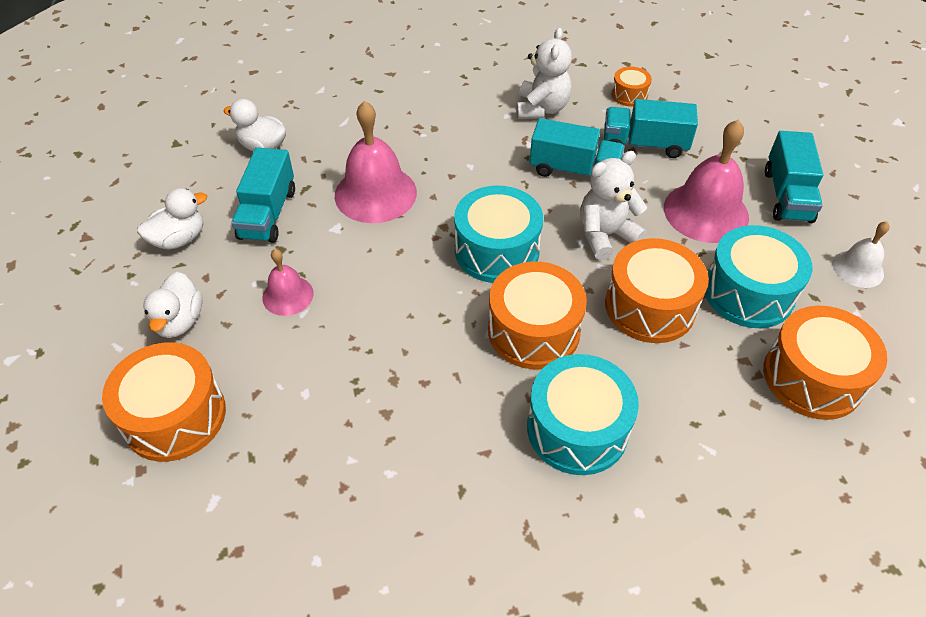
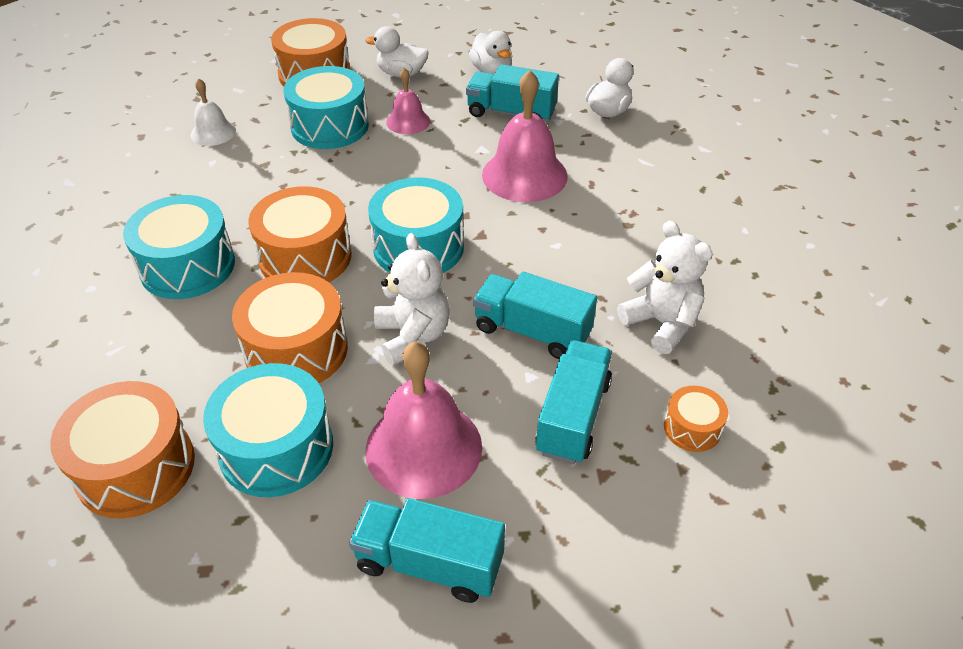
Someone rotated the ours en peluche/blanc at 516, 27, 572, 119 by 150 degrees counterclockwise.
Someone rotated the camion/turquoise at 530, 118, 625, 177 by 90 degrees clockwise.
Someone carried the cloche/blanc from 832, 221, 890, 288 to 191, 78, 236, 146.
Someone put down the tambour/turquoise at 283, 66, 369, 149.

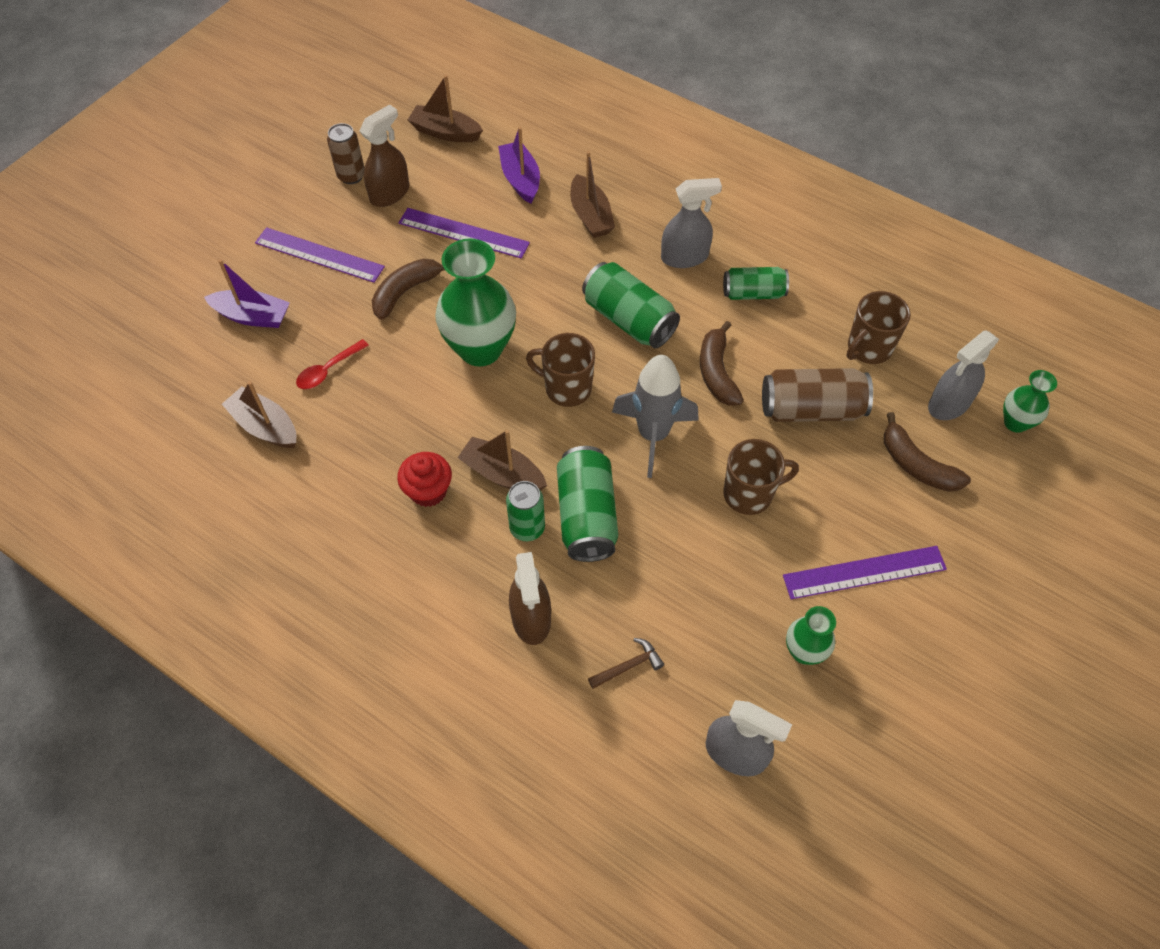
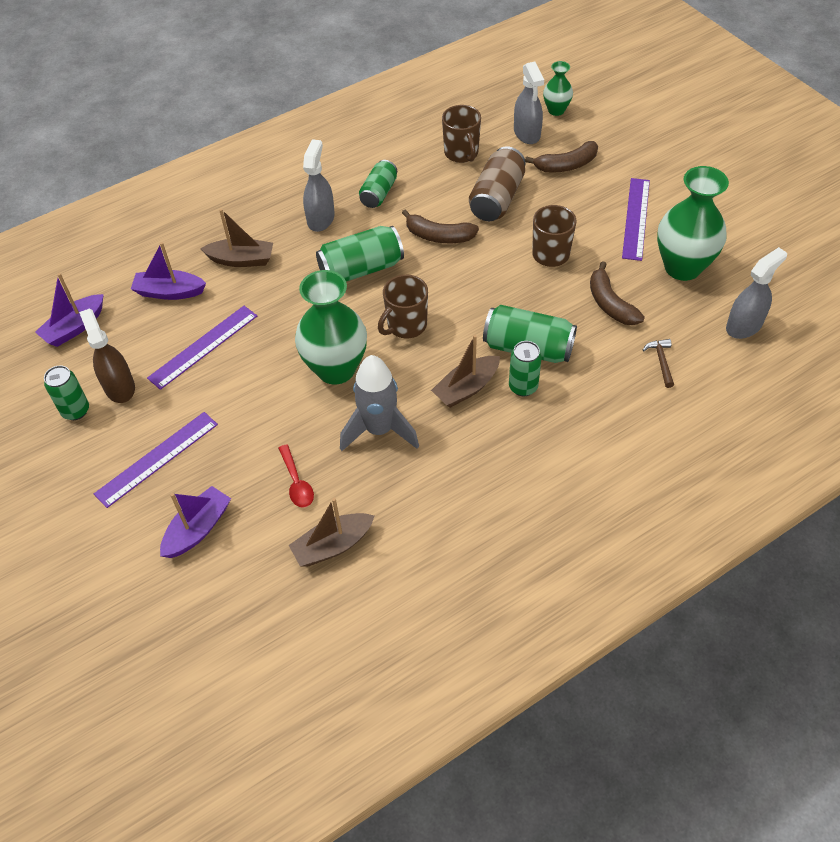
Someone repainted the canette/marron at 327, 123, 364, 184, which became the canette/vert at 44, 365, 89, 420.
Someone carried the banane/marron from 372, 259, 446, 320 to 590, 261, 645, 325.
Someone took away the muffin/rouge at 397, 452, 452, 507.
Someone repainted the bateau/marron at 408, 75, 483, 142, which became the bateau/violet at 35, 273, 104, 347.
Someone took away the vaporisateur/marron at 509, 552, 551, 645.
Someone carried the fusée/gris from 612, 355, 699, 478 to 340, 355, 419, 451.
Someone scaled the vase/vert at 786, 606, 836, 665 by 1.93.

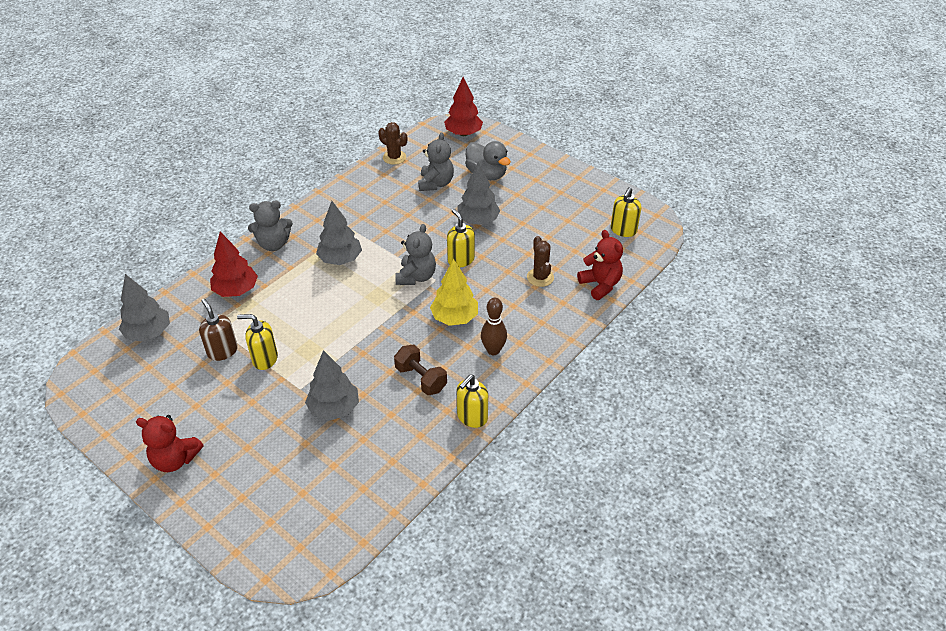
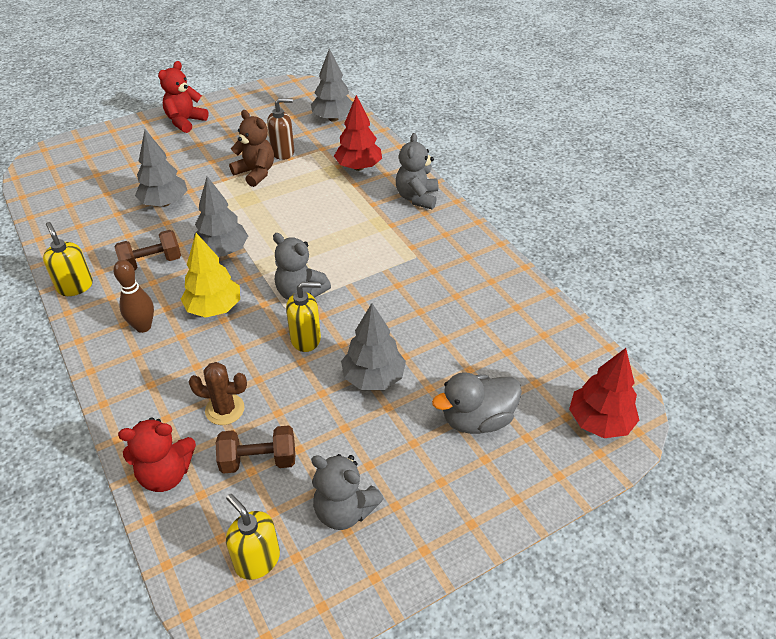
Someone swapped the distributeur de savon/jaune at 237, 314, 278, 370 for the ours en peluche/marron at 229, 110, 274, 187.
Someone carried the arbre/gris from 316, 201, 362, 265 to 194, 176, 248, 256.
Someone took away the cactus/marron at 378, 122, 407, 165.
Someone carried the ours en peluche/gris from 418, 132, 454, 191 to 311, 454, 384, 530.
Someone put down the haltère/marron at 216, 425, 295, 474.

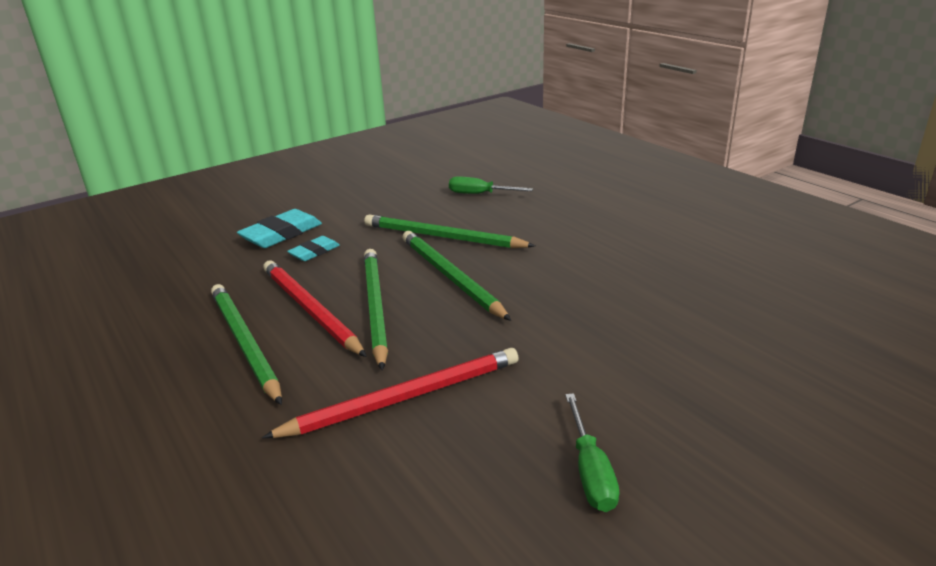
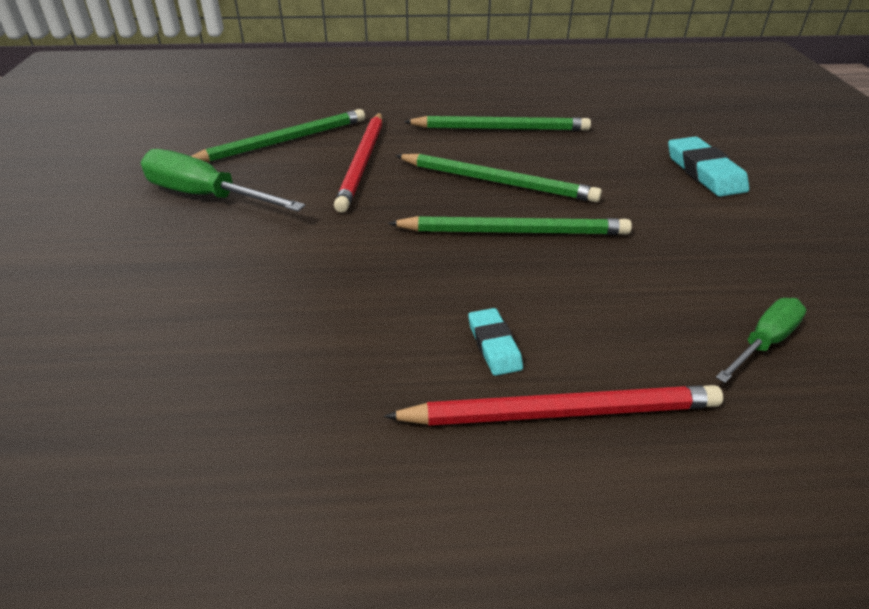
Someone carried the crayon/rouge from 263, 260, 367, 357 to 384, 385, 723, 426.
Someone carried the gomme/turquoise from 287, 236, 340, 261 to 468, 308, 523, 376.
Someone carried the crayon/vert from 364, 214, 535, 249 to 191, 109, 365, 162.
Someone scaled the tournevis/vert at 565, 393, 620, 512 by 1.65.

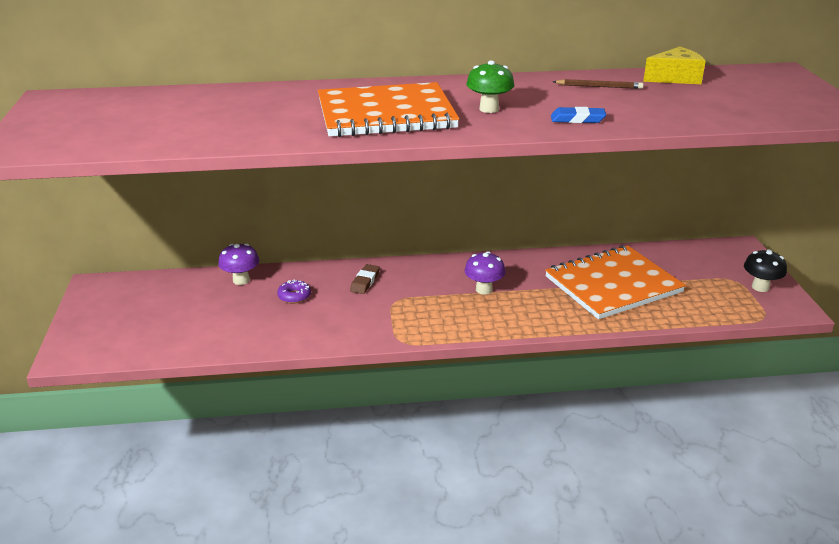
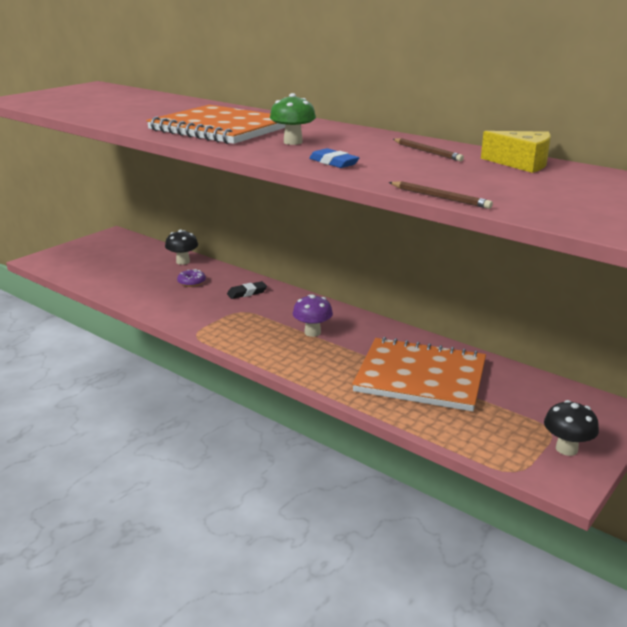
Someone repainted the champignon/violet at 218, 243, 259, 285, which became the champignon/noir at 165, 229, 198, 265.
Someone repainted the gomme/marron at 350, 264, 380, 294, which became the gomme/noir at 227, 281, 267, 299.
Someone put down the crayon/marron at 389, 181, 493, 209.

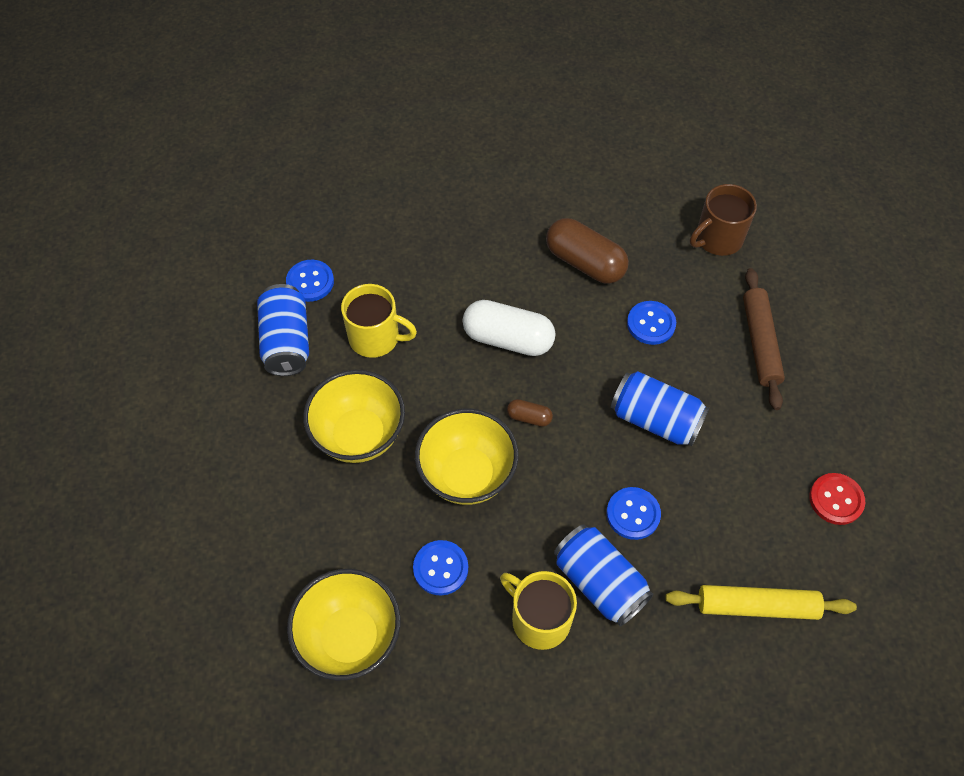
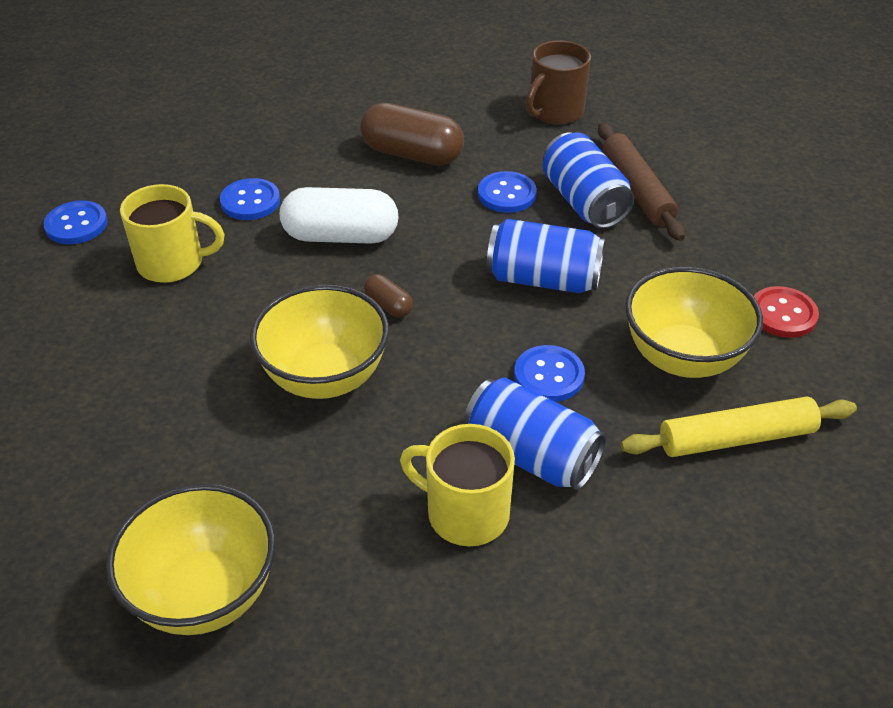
Someone carried the canette/bleu from 257, 284, 309, 376 to 543, 132, 634, 229.
Someone carried the bol/jaune from 303, 370, 405, 463 to 625, 267, 763, 378.
Someone carried the bouton/bleu from 413, 540, 468, 595 to 220, 178, 280, 220.
Someone rotated the gélule/marron at 507, 399, 553, 427 by 45 degrees clockwise.

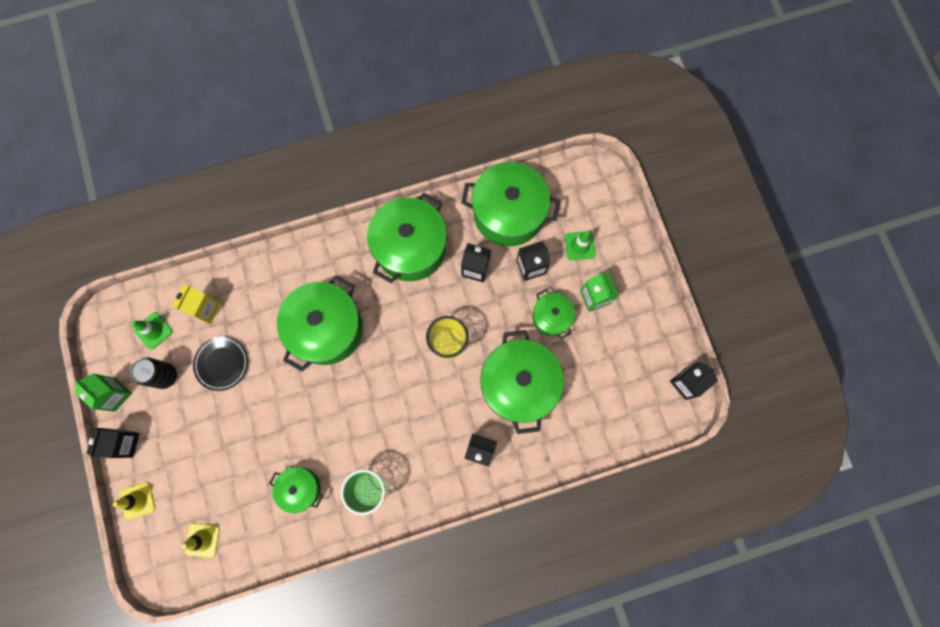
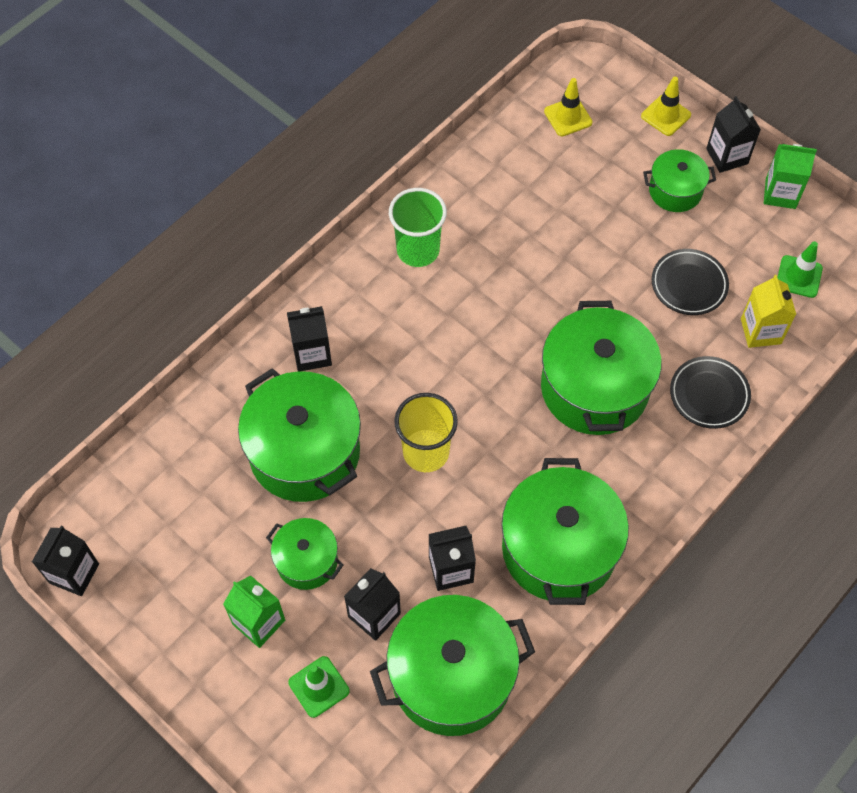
Someone took away the canette/noir at 130, 357, 177, 389.
Someone carried the marmite/vert from 269, 467, 323, 513 to 643, 149, 716, 212.
Someone put down the assiette/noir at 670, 356, 751, 429.

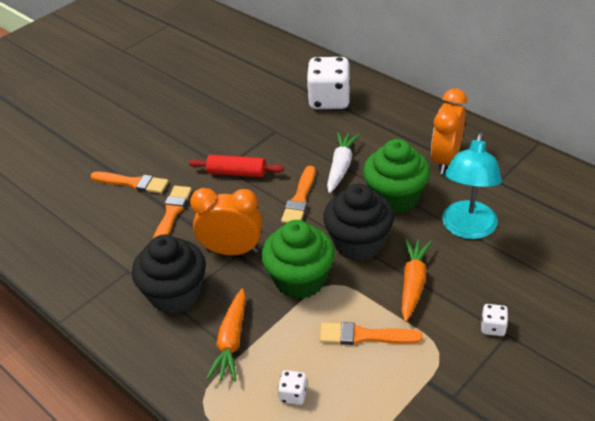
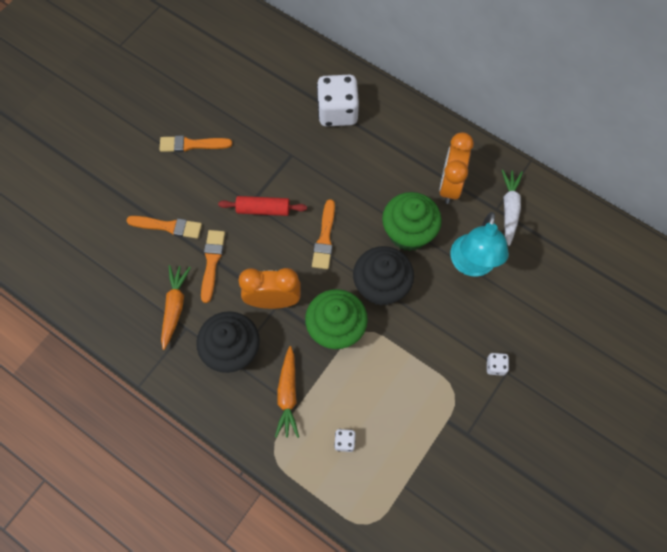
Someone carried the pinceau/orange from 320, 322, 423, 345 to 159, 135, 232, 152.
Someone carried the carotte/blanc from 327, 132, 360, 193 to 502, 170, 523, 246.
Someone carried the carotte/orange from 401, 238, 432, 322 to 161, 265, 191, 350.

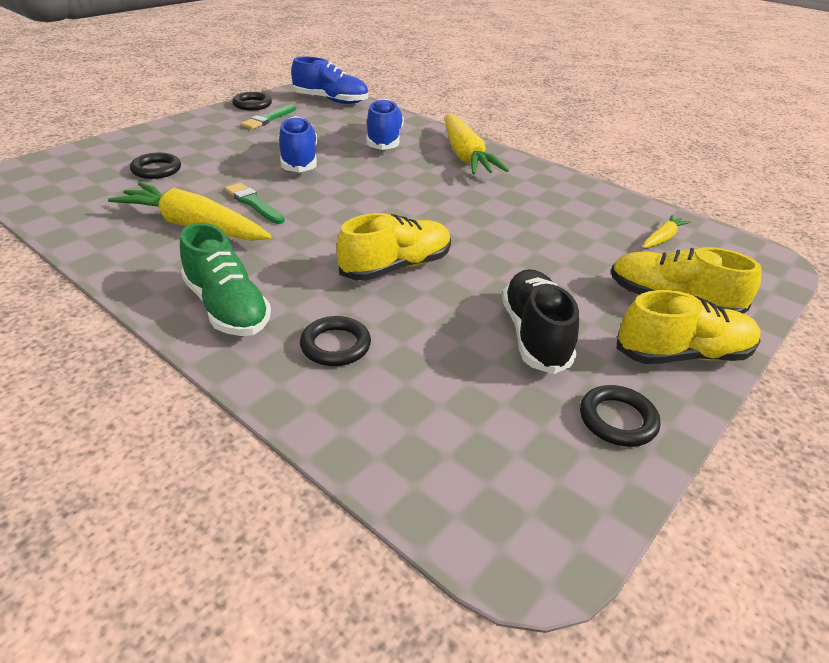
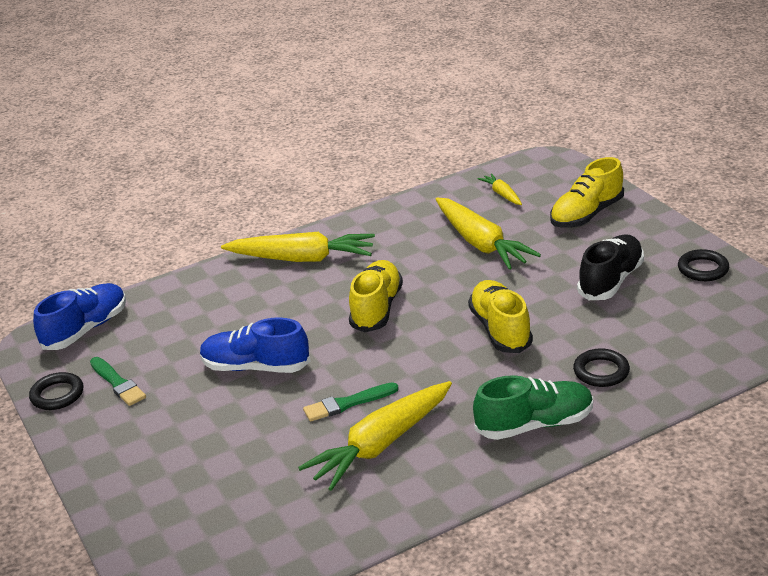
Someone took away the anneau/noir at 130, 153, 181, 179.
Someone took away the chaussure/bleu at 367, 98, 404, 150.
Someone rotated the chaussure/noir at 502, 269, 579, 374 by 105 degrees clockwise.
Someone carried the chaussure/jaune from 616, 290, 761, 364 to 349, 260, 403, 332.
Someone put down the carotte/jaune at 436, 197, 541, 270.

